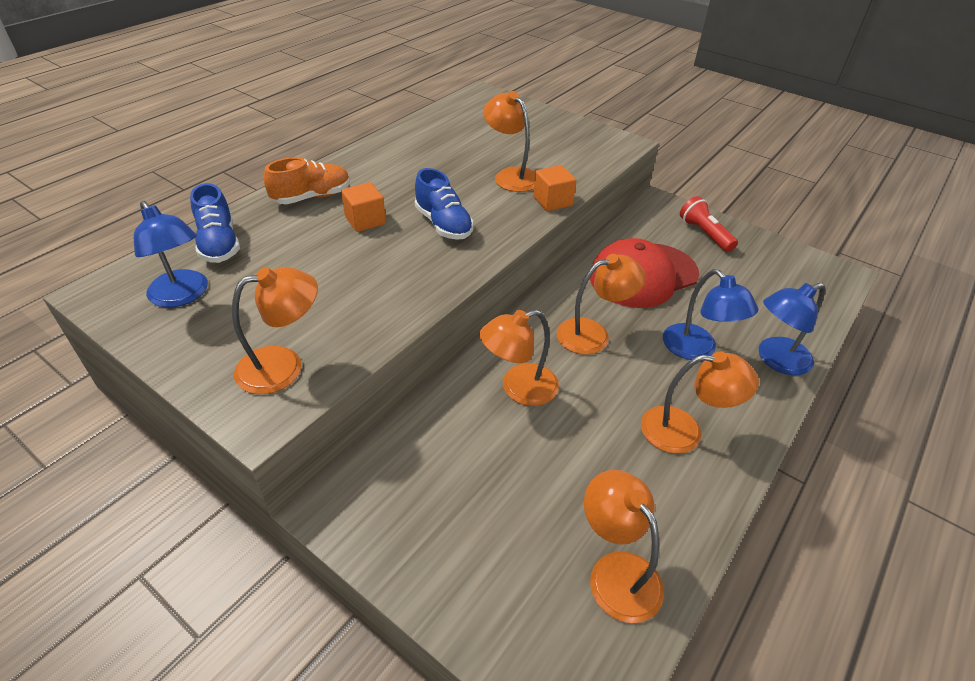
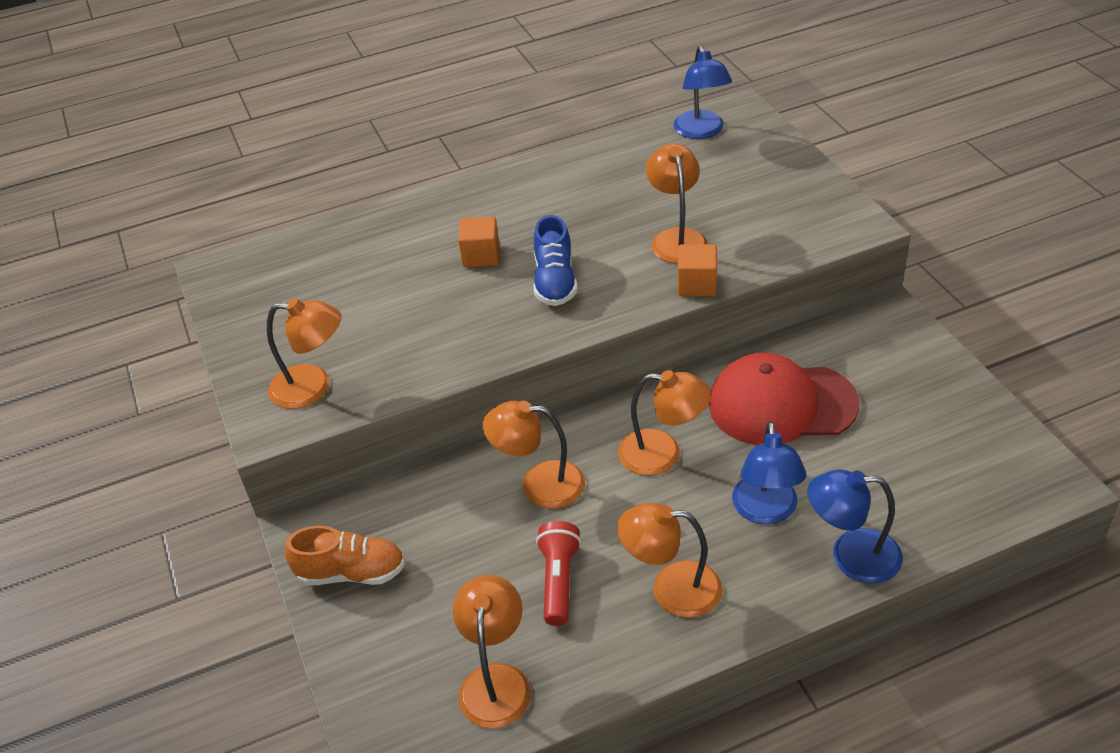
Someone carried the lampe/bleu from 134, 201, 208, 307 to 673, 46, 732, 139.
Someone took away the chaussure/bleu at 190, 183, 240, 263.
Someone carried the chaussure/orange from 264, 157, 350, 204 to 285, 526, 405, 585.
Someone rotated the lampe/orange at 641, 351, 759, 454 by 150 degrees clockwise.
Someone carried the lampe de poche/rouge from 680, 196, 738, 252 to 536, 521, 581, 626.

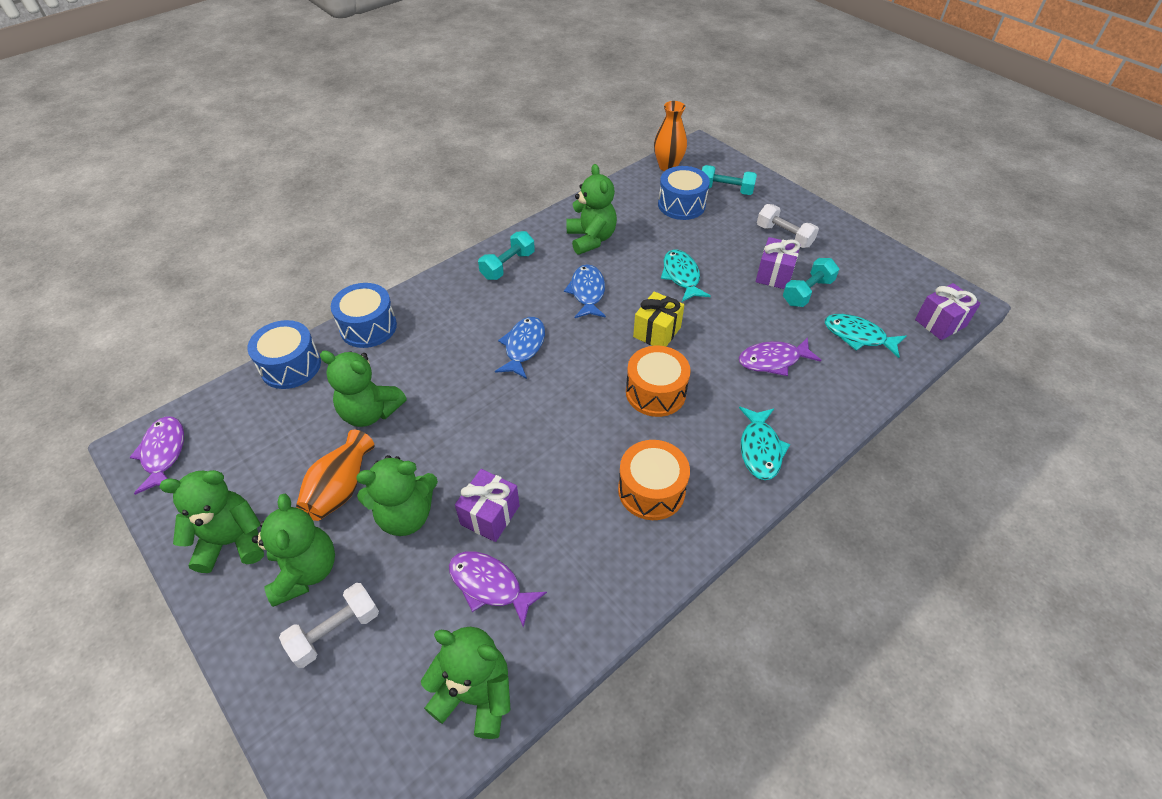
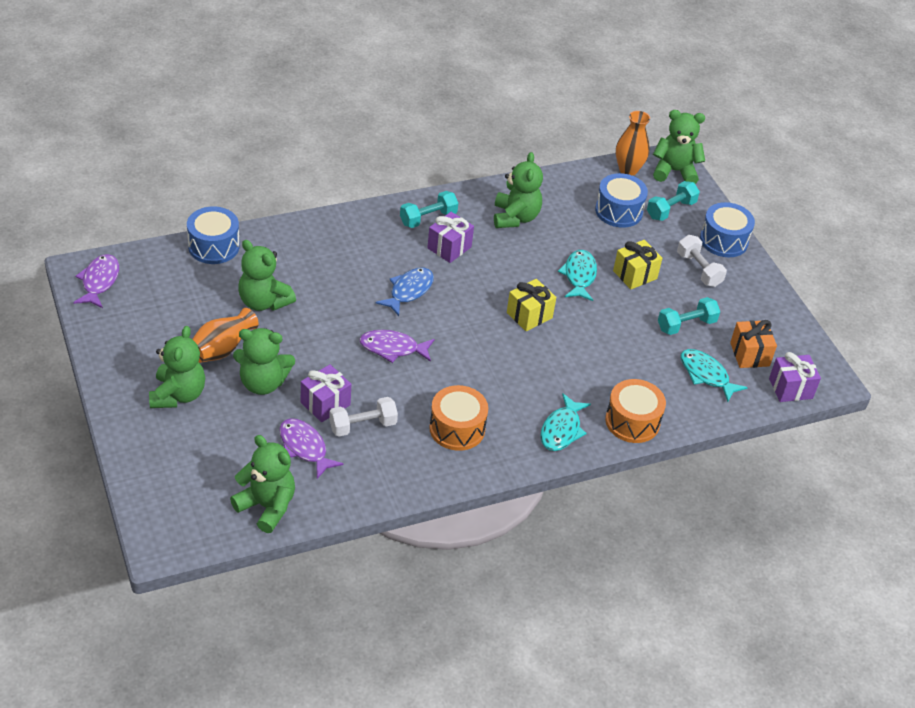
Someone carried the ours en peluche/vert from 159, 470, 264, 573 to 653, 110, 705, 184.
Someone carried the haltère/blanc from 279, 583, 379, 668 to 329, 397, 398, 437.
Someone carried the tambour/bleu from 331, 283, 397, 348 to 700, 202, 755, 257.
Someone took away the poisson/bleu at 564, 264, 606, 318.
Someone carried the tambour/orange from 626, 346, 691, 417 to 605, 379, 666, 443.
Someone rotated the haltère/turquoise at 702, 165, 757, 195 by 75 degrees counterclockwise.
Someone carried the poisson/violet from 739, 337, 822, 376 to 359, 330, 435, 363.
Someone carried the cadeau/violet from 755, 237, 801, 289 to 427, 212, 474, 263.
Someone put down the cadeau/jaune at 613, 240, 662, 289.
Someone put down the cadeau/orange at 730, 320, 777, 368.

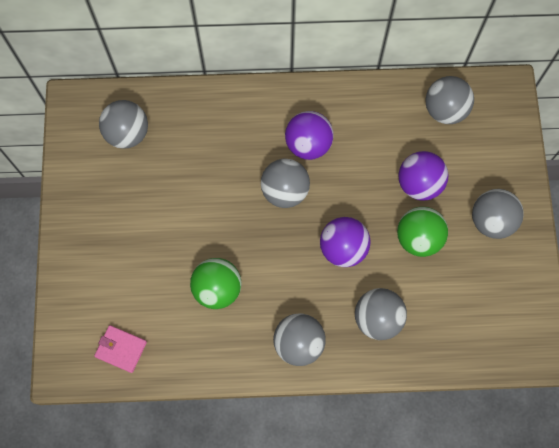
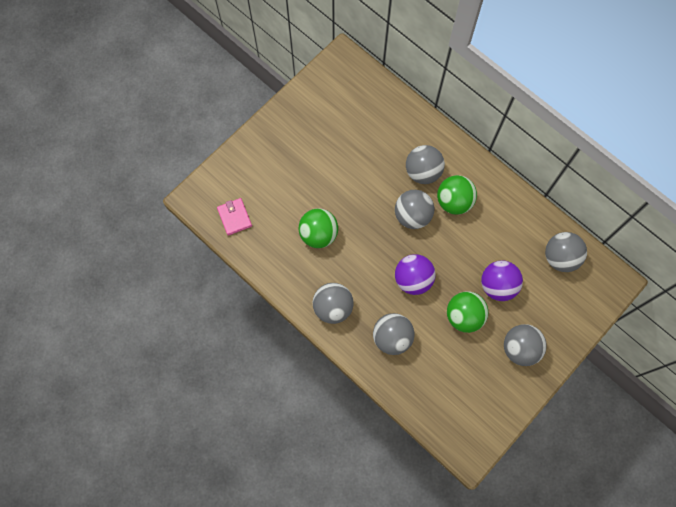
Someone carried the balle/gris from 99, 100, 148, 149 to 406, 145, 445, 184.
Someone repainted the balle/violet at 285, 111, 334, 160, which became the balle/vert at 437, 175, 477, 215.

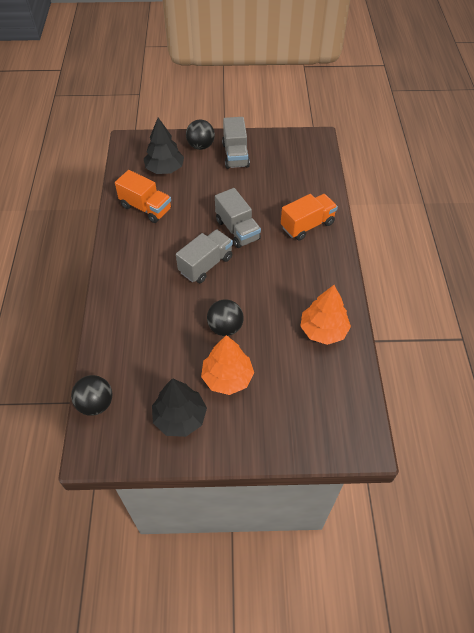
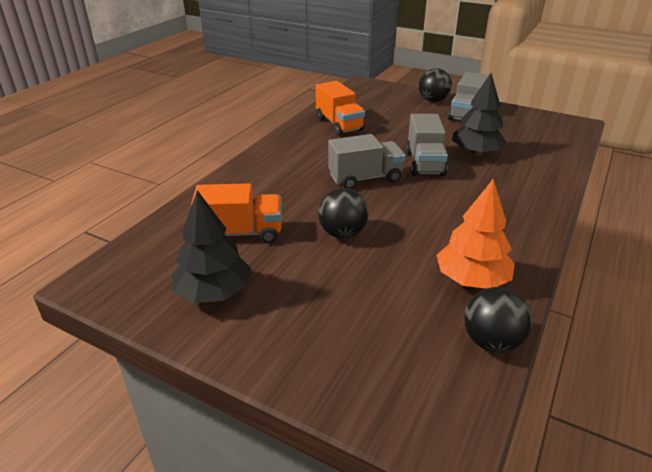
Someone carried the balle/noir from 71, 375, 113, 416 to 464, 287, 533, 353.
Someone carried the arbre/noir from 144, 118, 184, 174 to 452, 73, 507, 156.
Someone took away the arbre/orange at 201, 335, 254, 395.
Someone carried the camion/orange from 281, 194, 338, 240 to 191, 183, 282, 243.

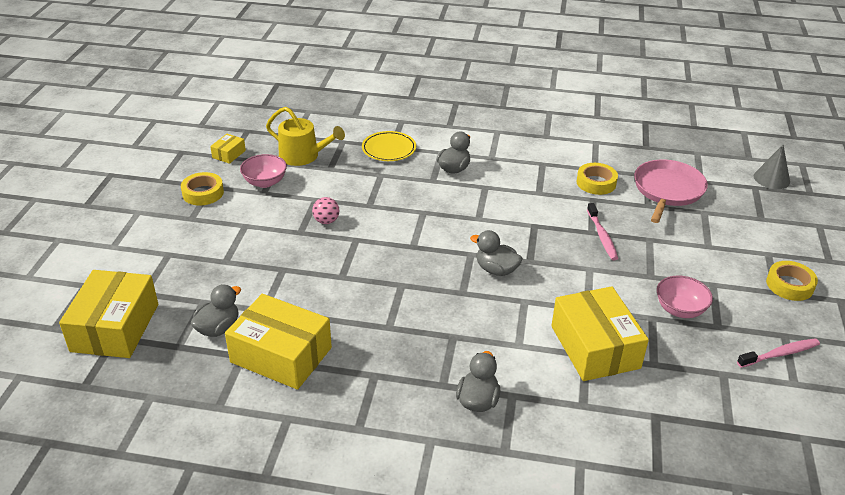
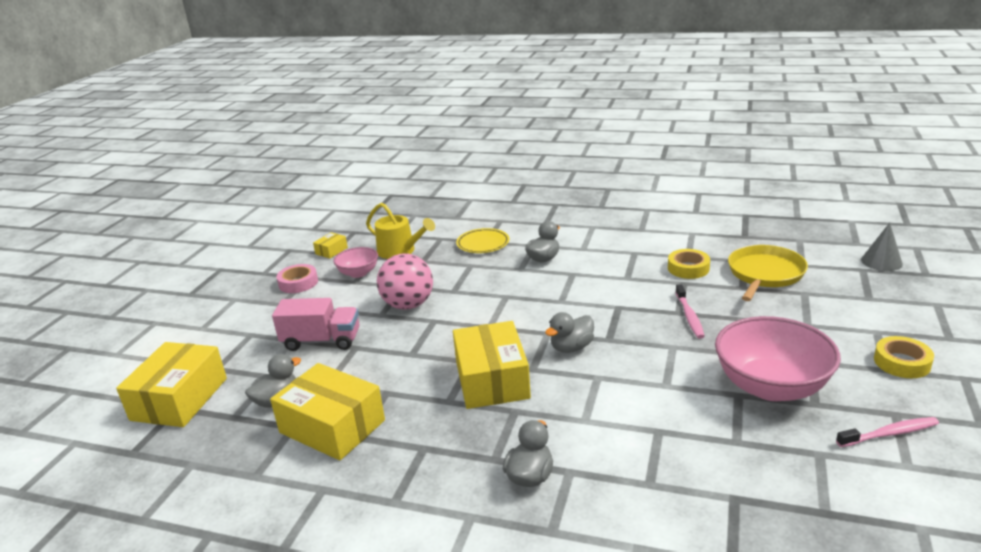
Someone repainted the ruban adhésif/jaune at 181, 172, 224, 205, which became the ruban adhésif/rose at 277, 264, 318, 293.
Someone scaled the balle/rose at 312, 197, 339, 224 by 2.06.
Someone rotated the canard/gris at 470, 230, 523, 276 by 75 degrees counterclockwise.
Someone carried the boîte/jaune from 552, 286, 649, 381 to 453, 321, 531, 409.
Someone repainted the poêle/rose at 634, 160, 708, 223, which became the poêle/jaune at 728, 245, 808, 301.
Someone scaled the bol/rose at 657, 275, 713, 318 by 1.90.
Someone put down the camion/rose at 272, 298, 359, 351.

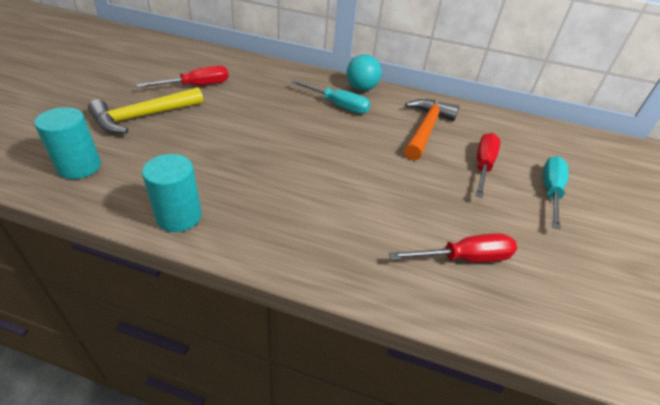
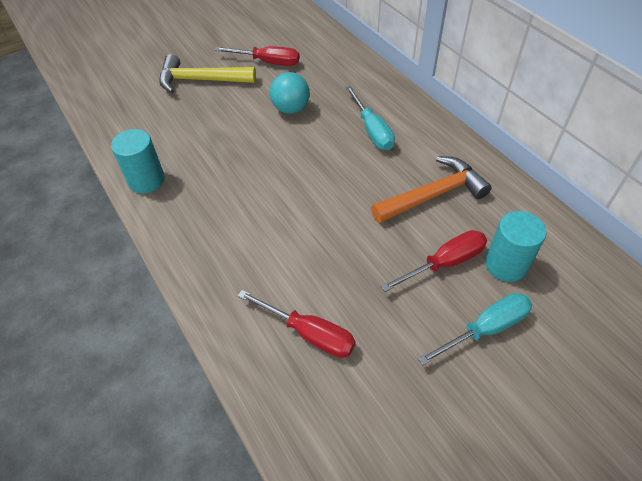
Someone carried the cylindre/turquoise from 34, 107, 101, 179 to 485, 211, 547, 282.
Someone carried the balle/turquoise from 347, 54, 382, 91 to 270, 72, 310, 114.

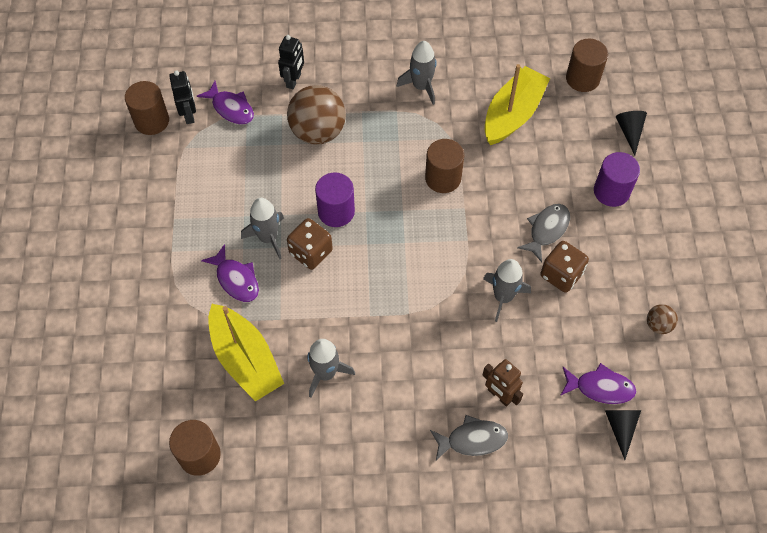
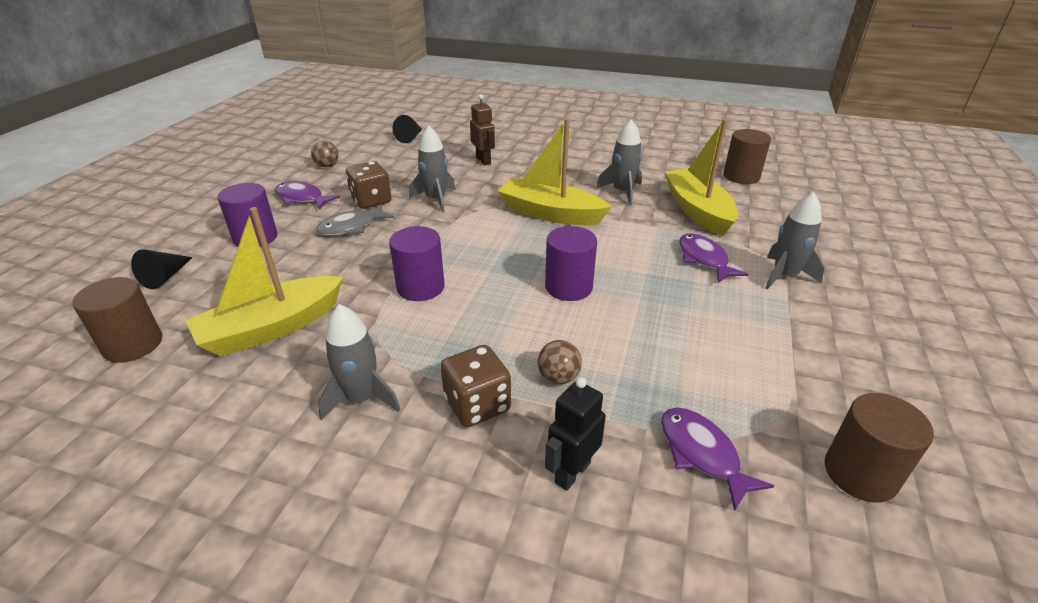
Someone took away the robot/noir at 169, 70, 196, 124.
Someone carried the fusée/gris from 241, 198, 284, 259 to 765, 192, 824, 290.
Someone scaled the balle/marron at 287, 85, 346, 144 by 0.46.
Someone carried the dé/marron from 287, 218, 333, 270 to 441, 345, 511, 427.
Someone repainted the cylindre/marron at 425, 139, 464, 193, which became the cylindre/violet at 389, 226, 445, 301.
Someone took away the poisson/gris at 430, 415, 508, 460.
Someone carried the poisson/violet from 560, 363, 637, 404 to 275, 181, 340, 209.
Someone put down the bateau/jaune at 497, 118, 611, 226.

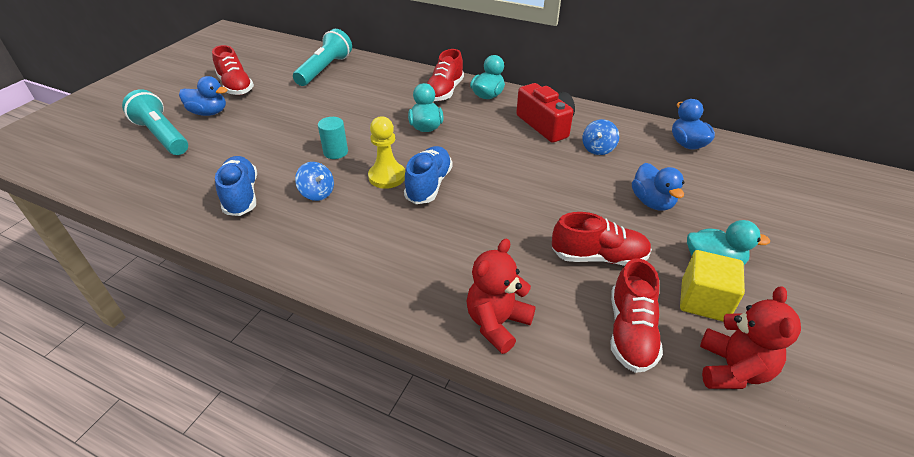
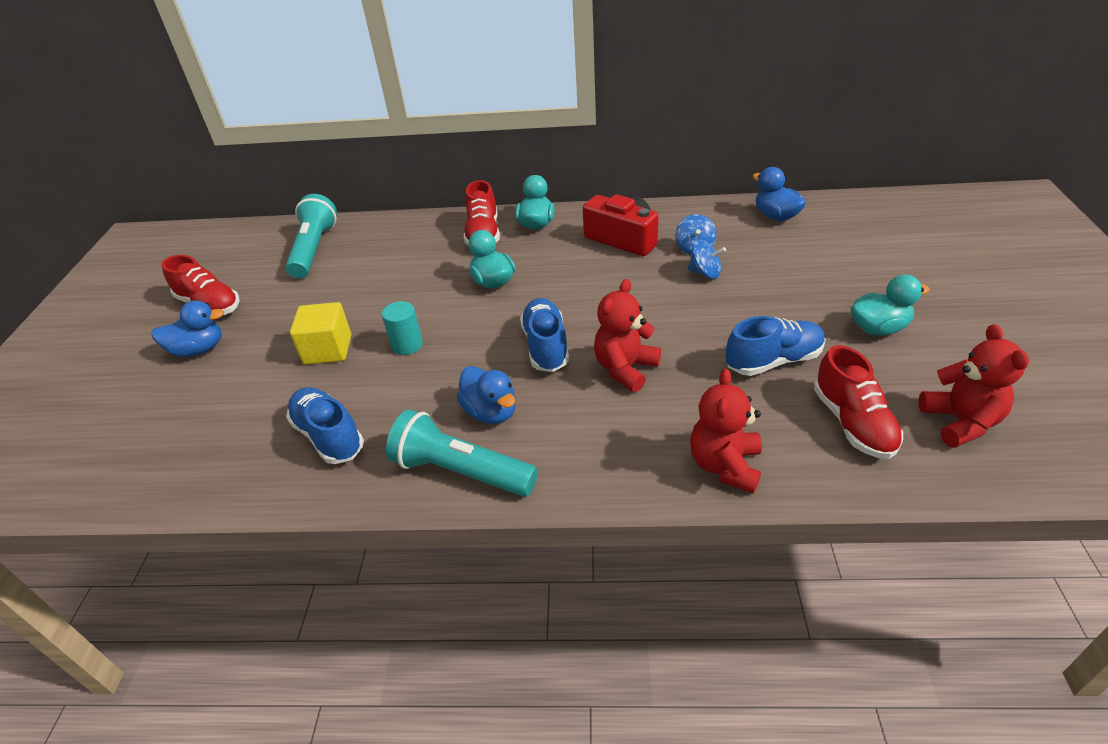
Someone carried the lampe de poche/turquoise from 122, 89, 188, 155 to 386, 410, 538, 497.
Someone carried the toupie/bleu from 295, 162, 334, 201 to 688, 240, 726, 279.
Someone took away the pion/jaune at 368, 116, 405, 189.
Someone repainted the chaussure/rouge at 552, 212, 652, 266, which became the chaussure/bleu at 726, 316, 826, 376.
Someone carried the canard/bleu from 632, 163, 685, 211 to 457, 366, 516, 424.
Someone carried the cube/jaune from 680, 250, 745, 322 to 290, 302, 351, 364.
Someone put down the ours en peluche/rouge at 594, 279, 661, 392.

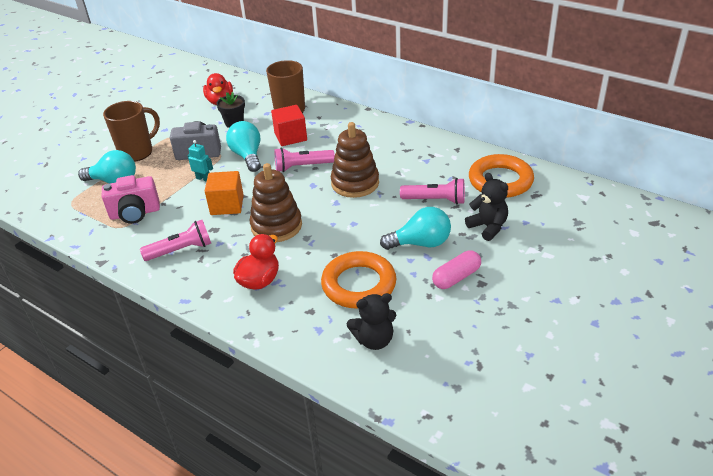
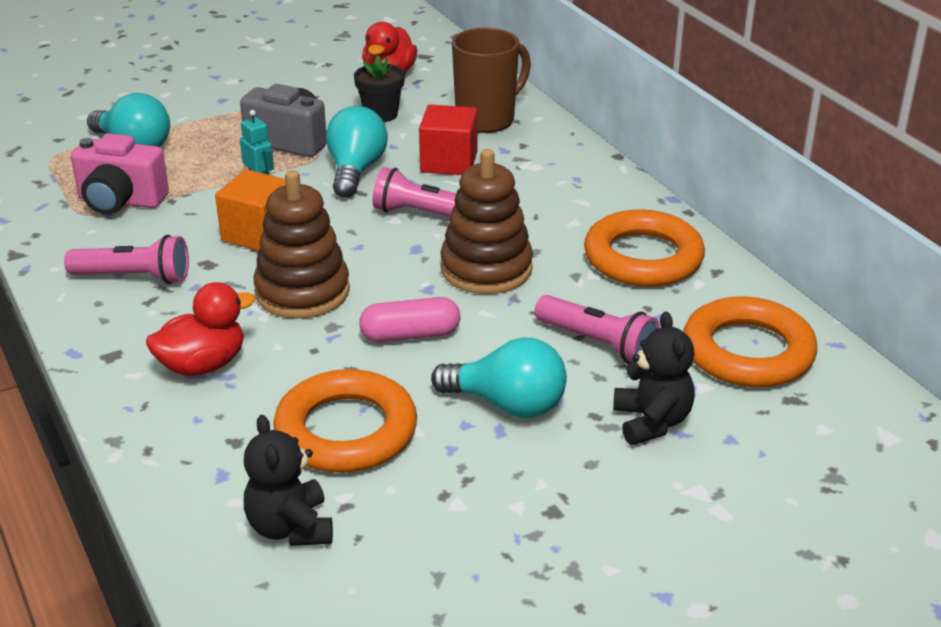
Someone took away the tasse/marron at 103, 101, 160, 162.
Someone rotated the ours en peluche/noir at 347, 293, 397, 350 by 60 degrees clockwise.
Someone carried the gélule/rose from 432, 250, 481, 289 to 359, 297, 460, 342.
Someone put down the anneau/orange at 584, 210, 705, 287.

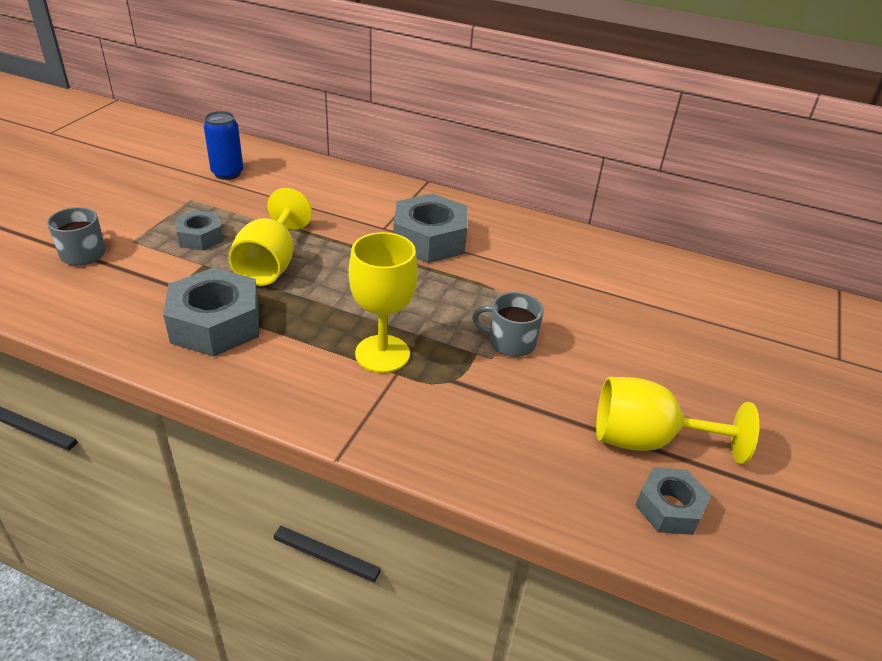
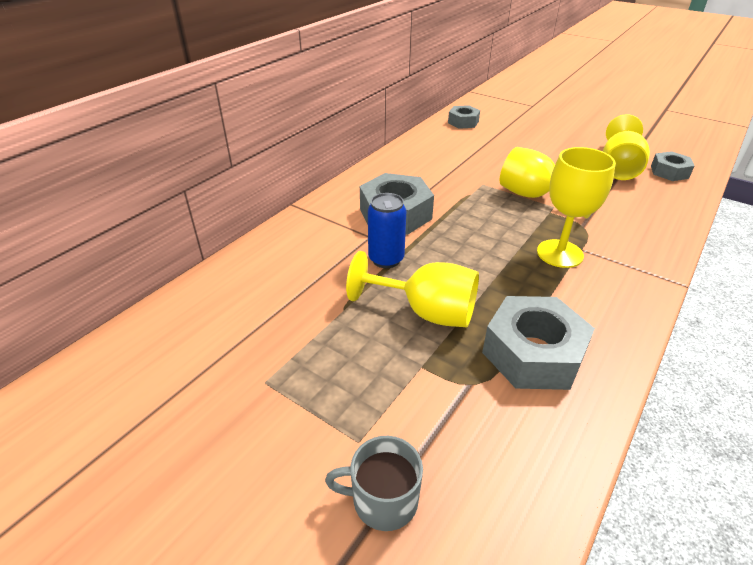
Someone carried the écrou/gris from 175, 210, 223, 251 to 448, 105, 480, 129.
Someone carried the canette/bleu from 204, 111, 243, 180 to 368, 193, 406, 268.
Someone swapped the tasse/gris at 472, 292, 544, 357 for the verre à pied/jaune at 500, 147, 591, 218.

